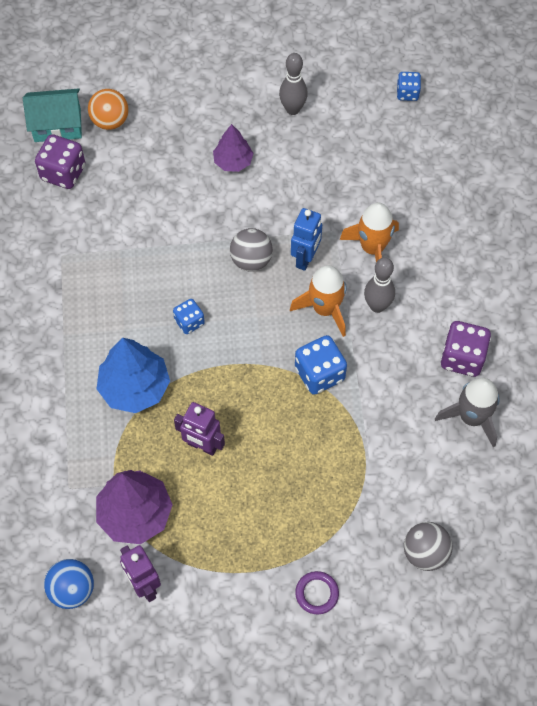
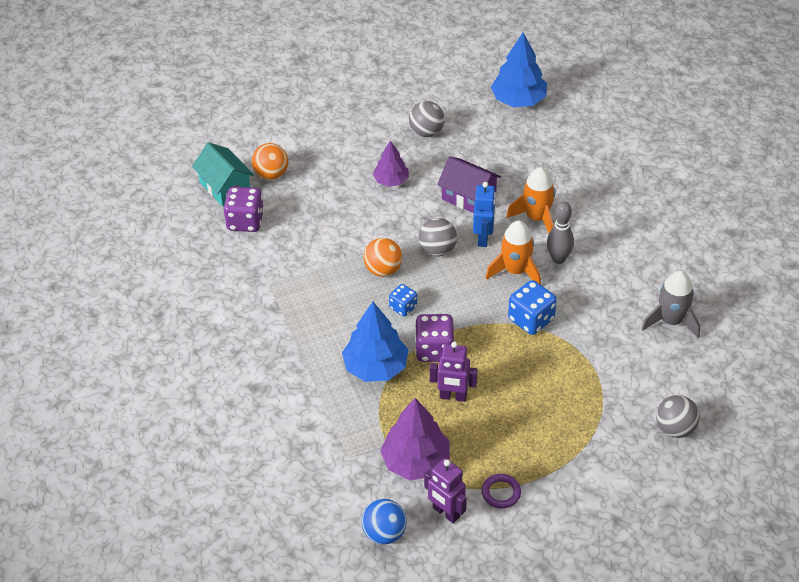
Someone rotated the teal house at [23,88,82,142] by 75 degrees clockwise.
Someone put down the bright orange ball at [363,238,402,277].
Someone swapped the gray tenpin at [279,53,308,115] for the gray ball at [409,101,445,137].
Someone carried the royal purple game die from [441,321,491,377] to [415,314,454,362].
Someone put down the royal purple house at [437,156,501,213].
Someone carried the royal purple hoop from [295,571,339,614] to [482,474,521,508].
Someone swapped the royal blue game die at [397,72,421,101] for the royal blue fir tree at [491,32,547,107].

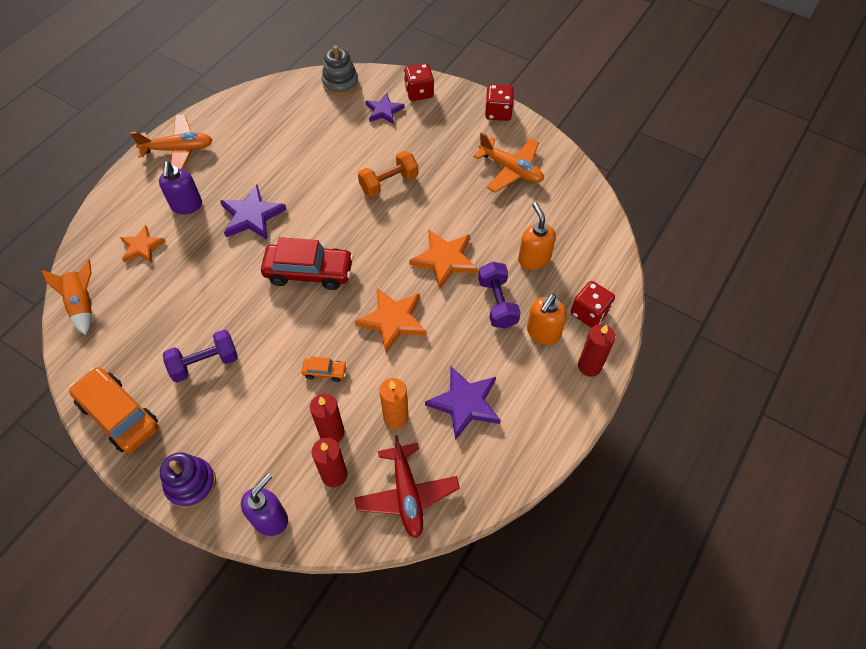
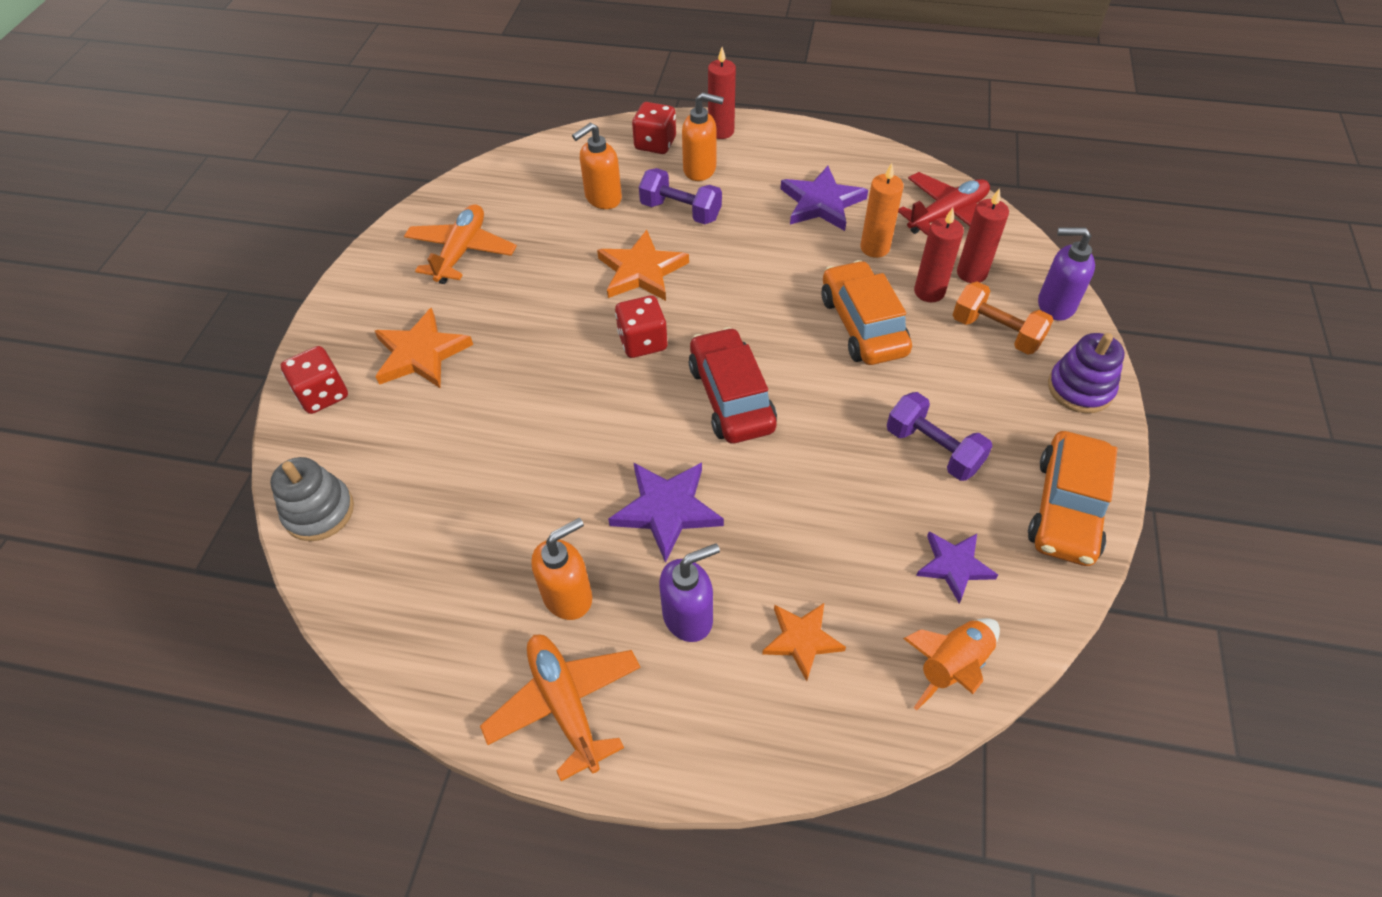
Someone carried the bright orange five-pointed star from [355,288,427,353] to [375,308,473,388].
Someone put down the bright orange soap dispenser at [531,518,592,620].
Someone carried the crimson game die from [485,84,514,121] to [615,295,668,358].
Someone rotated the royal purple dumbbell at [478,262,521,329] by 60 degrees clockwise.
Someone scaled the bright orange toy car at [301,356,347,382] by 2.16.
Someone carried the royal purple five-pointed star from [365,93,405,124] to [916,532,998,603].
Someone carried the bright orange dumbbell from [358,151,418,197] to [953,281,1053,355].

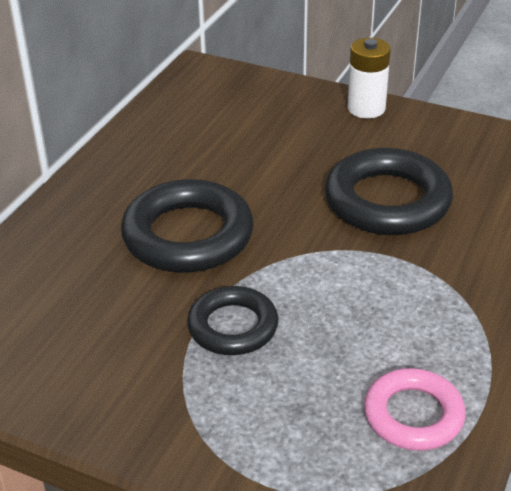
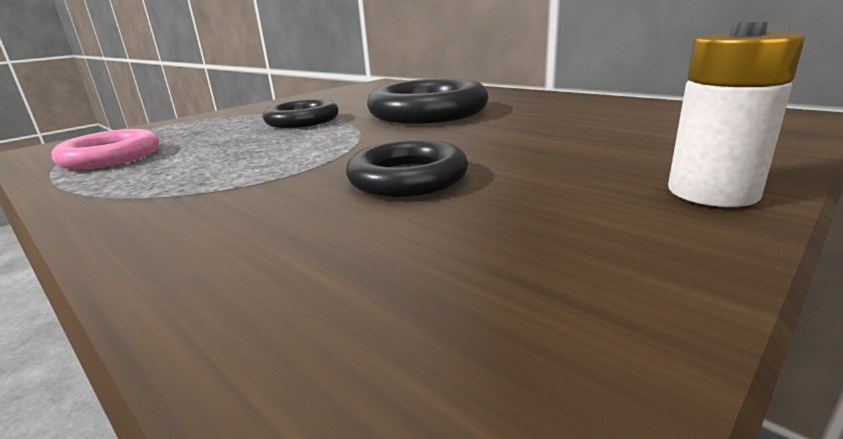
Someone scaled the jet-black hoop at [325,148,453,235] by 0.62.

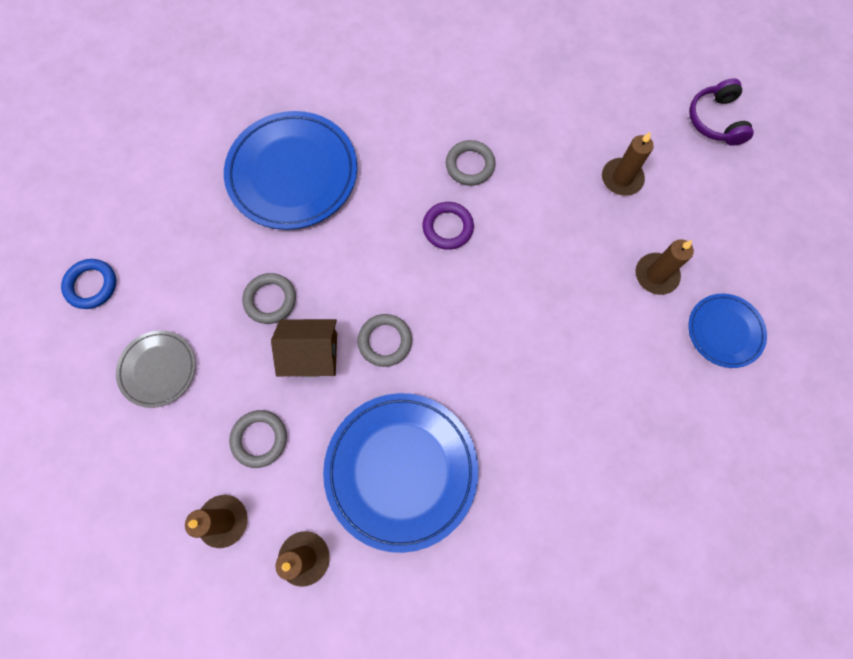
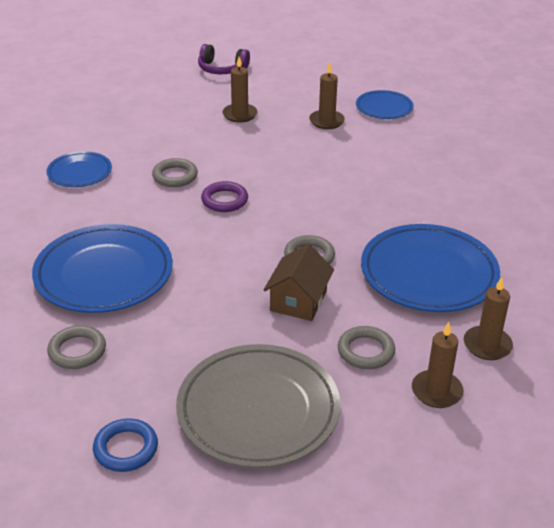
Someone put down the royal blue flat dish at [47,151,112,187].
Someone carried the gray hoop from [242,273,296,324] to [47,325,106,369].
Someone scaled the gray flat dish at [116,330,196,408] by 1.85.

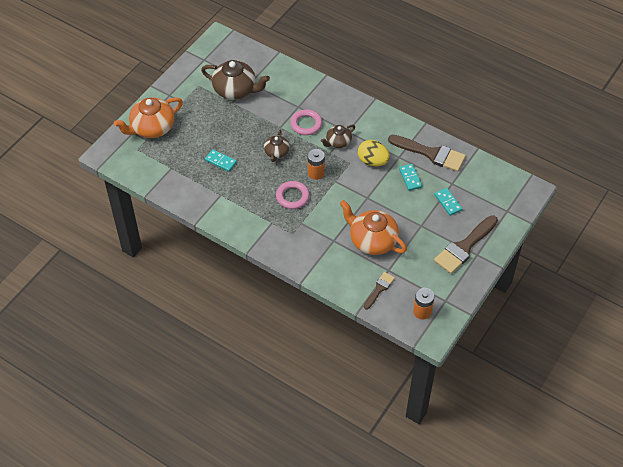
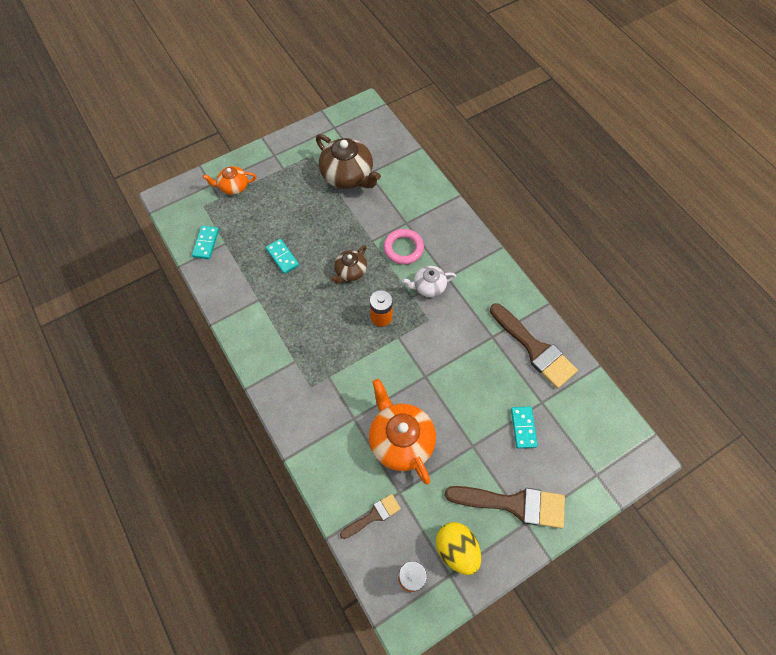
Someone carried the teal domino tile from [399,164,422,191] to [192,226,219,259].
Someone scaled the bright orange china teapot at [114,97,183,138] by 0.56.
Someone repainted the russet china teapot at [321,124,355,148], which became the snow-white china teapot at [402,266,456,297].
Someone carried the yellow egg shape from [358,140,390,166] to [436,522,481,575].
Someone rotated the russet brush at [434,215,498,274] by 150 degrees counterclockwise.
Someone took away the pink hoop at [276,181,309,209].

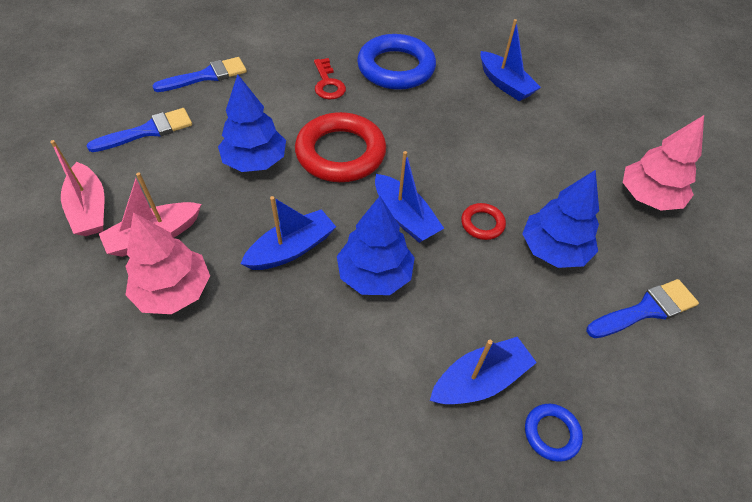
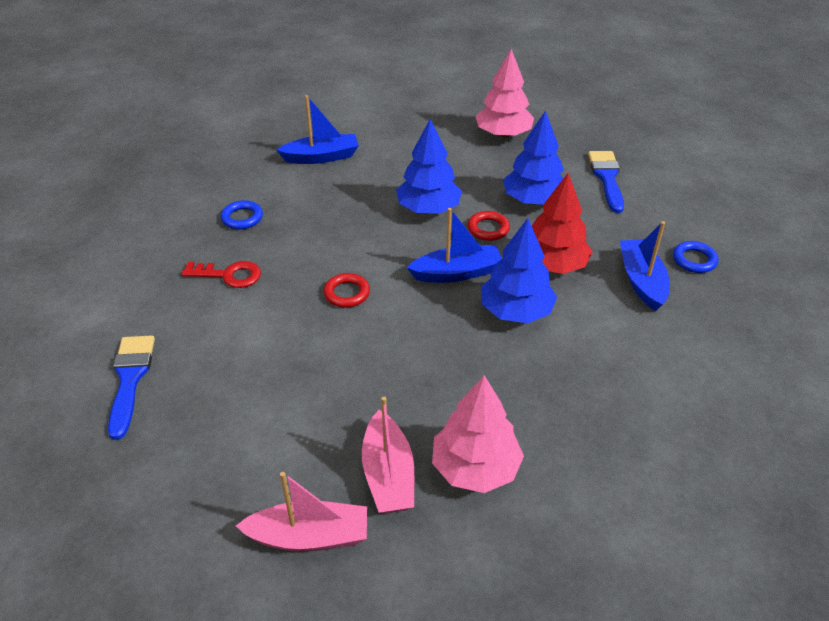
Someone scaled the royal blue hoop at [357,34,436,90] by 0.45.
Someone scaled the crimson hoop at [295,112,386,182] by 0.45.
Someone carried the royal blue fir tree from [218,74,286,172] to [396,119,462,214].
Someone put down the crimson fir tree at [532,173,593,274].
Someone took away the royal blue brush at [86,108,192,152].
Someone took away the royal blue sailboat at [241,196,336,270].

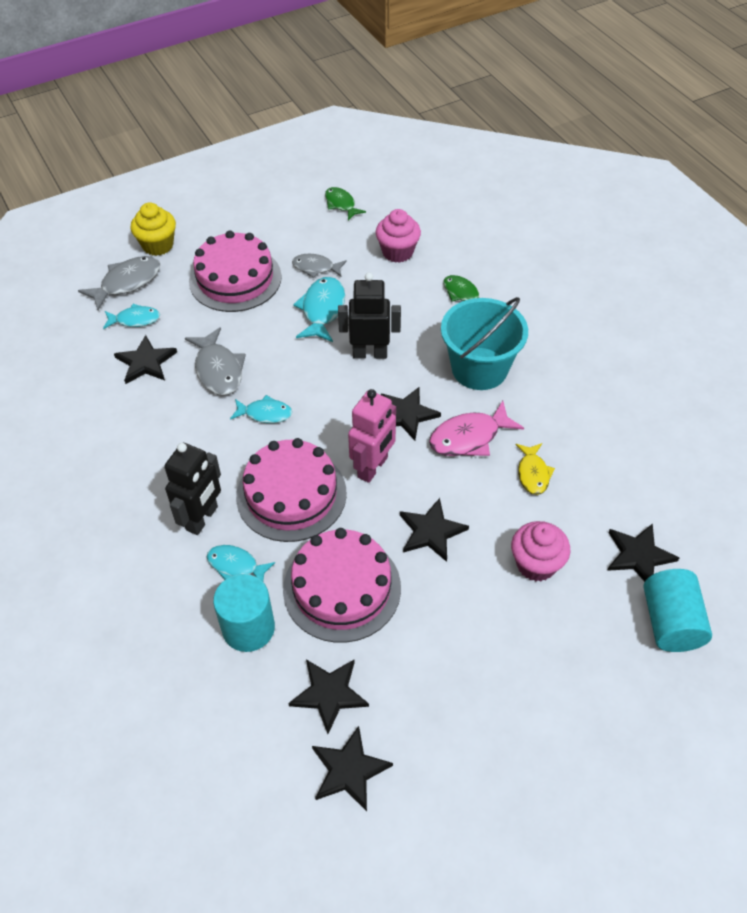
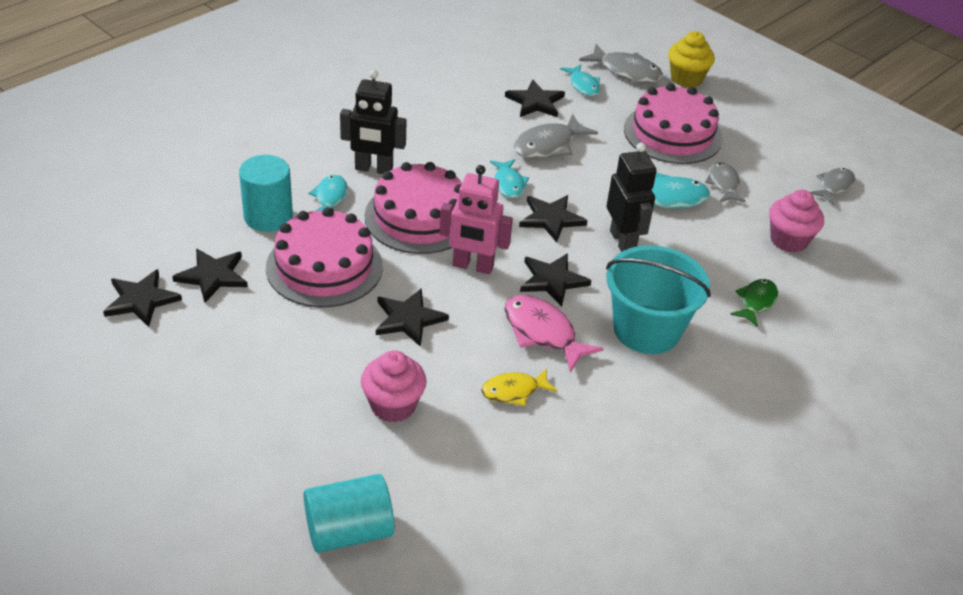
Someone carried the jet-black five-pointed star from [607,523,679,582] to [519,195,588,242].
Someone repainted the leaf-green fish at [325,187,366,220], which became the gray fish at [810,168,855,204].

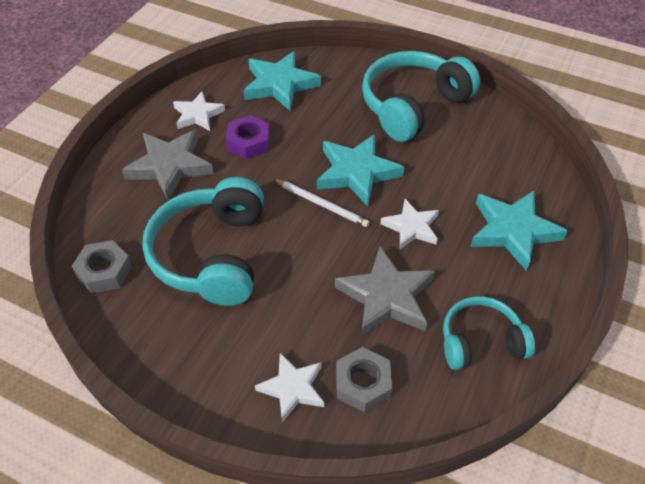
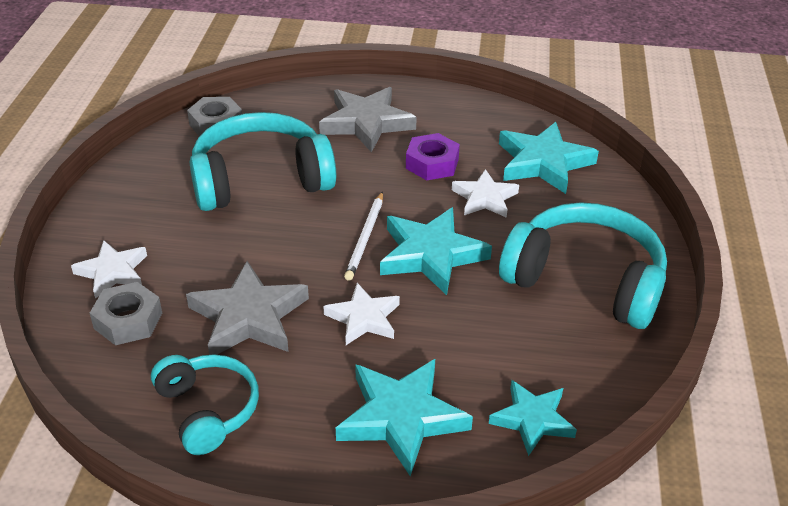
Someone carried the snow-white five-pointed star from [173,91,225,131] to [452,169,519,218].
Someone put down the teal five-pointed star at [489,380,577,456].

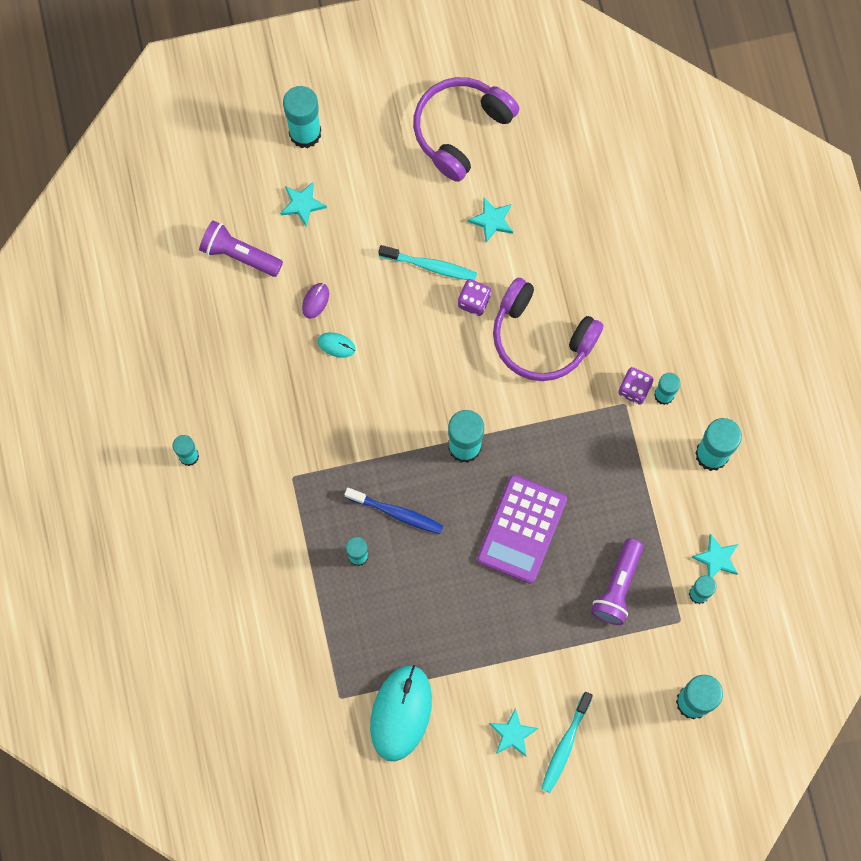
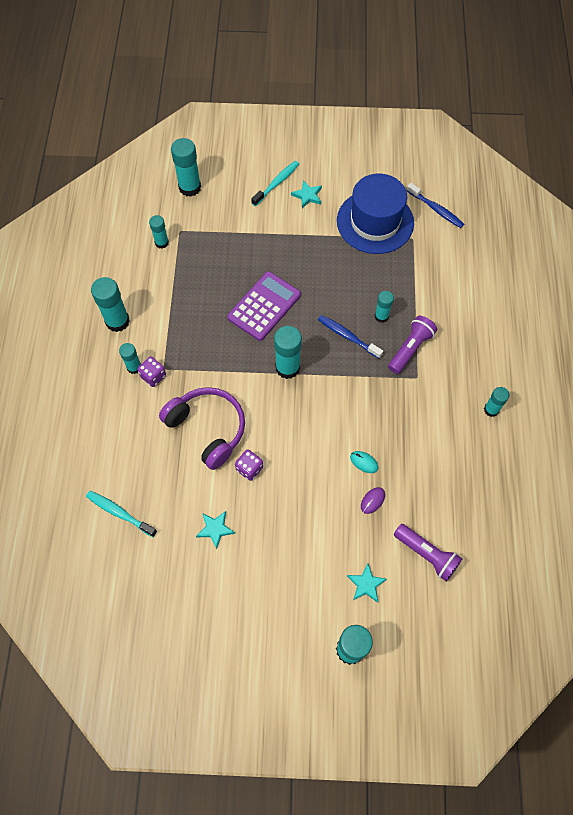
Someone carried the teal dental brush from [379,245,477,280] to [86,491,157,537].
Someone swapped the teal PC mouse at [370,665,432,761] for the royal blue hat at [337,174,414,254].
Someone carried the royal purple flashlight from [591,538,643,625] to [388,316,437,374].
Someone put down the royal blue dental brush at [407,183,464,228].
Someone took away the royal purple over-ear headphones at [413,77,519,182].
Someone took away the teal five-pointed star at [691,534,738,578].

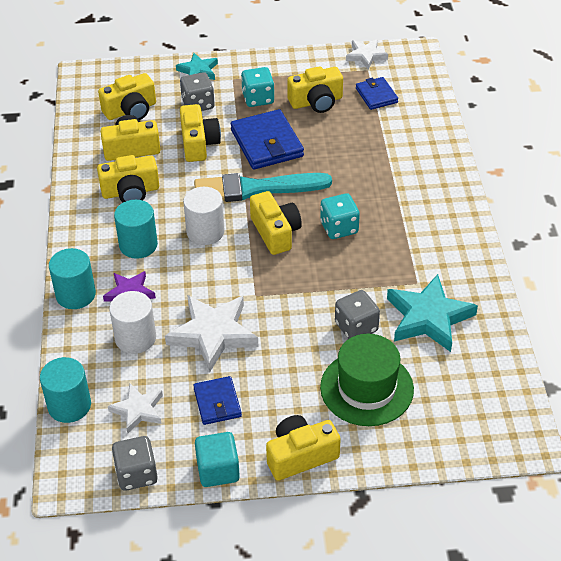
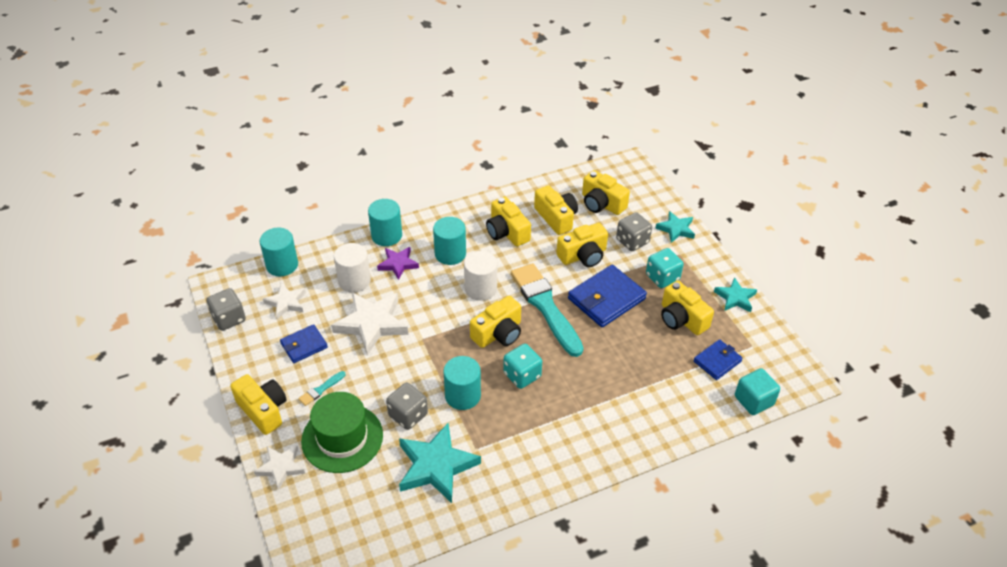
Someone carried the snow-white five-pointed star from [346,39,388,69] to [254,445,305,490].
Someone put down the teal brush at [298,371,345,406].
Someone put down the teal cylinder at [443,356,481,410].
Someone put down the teal five-pointed star at [714,277,757,312].
Someone carried the teal cube from [195,432,240,487] to [735,368,780,415].

